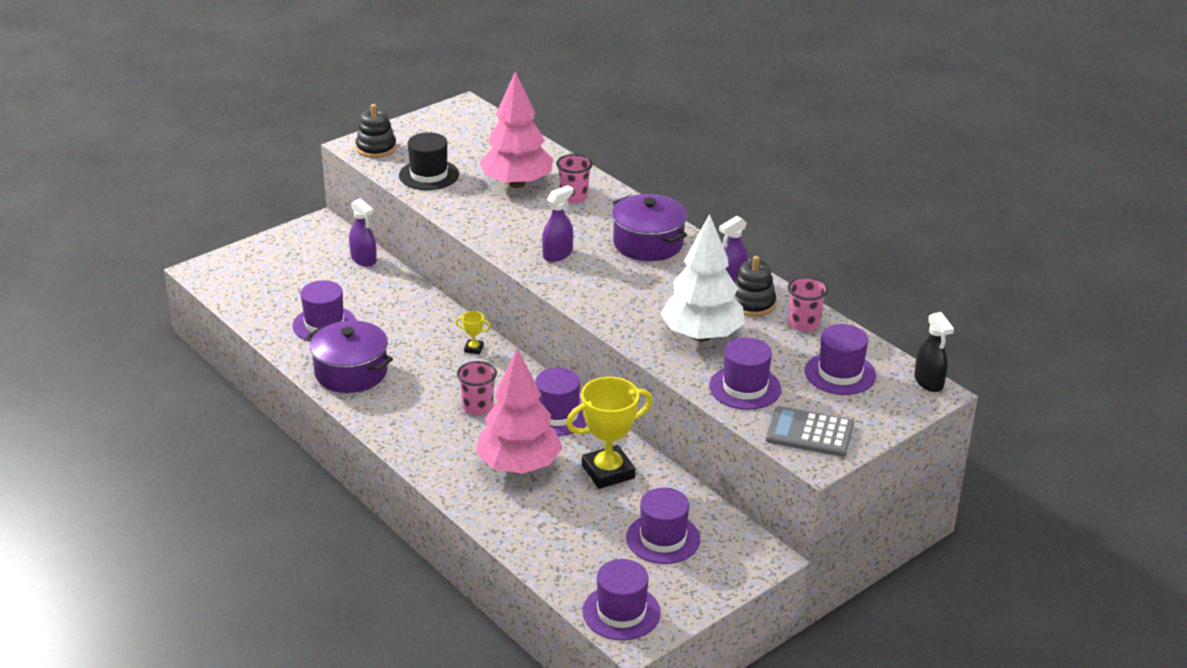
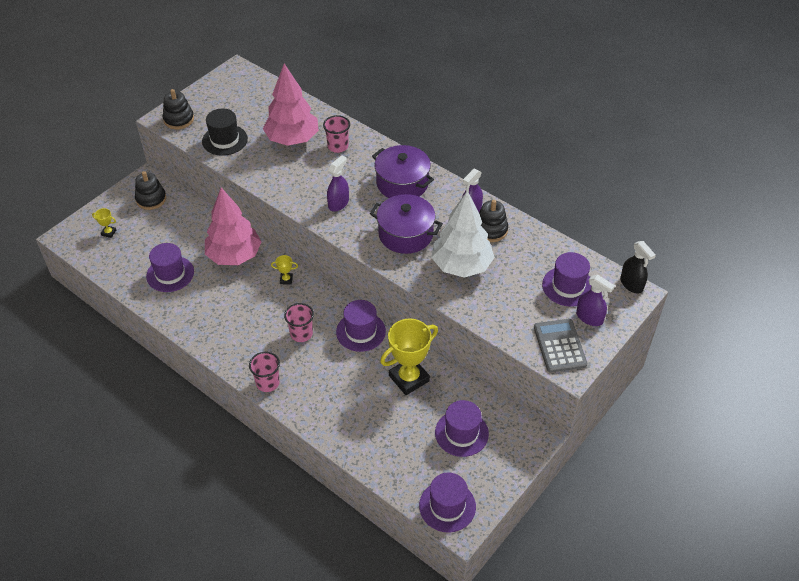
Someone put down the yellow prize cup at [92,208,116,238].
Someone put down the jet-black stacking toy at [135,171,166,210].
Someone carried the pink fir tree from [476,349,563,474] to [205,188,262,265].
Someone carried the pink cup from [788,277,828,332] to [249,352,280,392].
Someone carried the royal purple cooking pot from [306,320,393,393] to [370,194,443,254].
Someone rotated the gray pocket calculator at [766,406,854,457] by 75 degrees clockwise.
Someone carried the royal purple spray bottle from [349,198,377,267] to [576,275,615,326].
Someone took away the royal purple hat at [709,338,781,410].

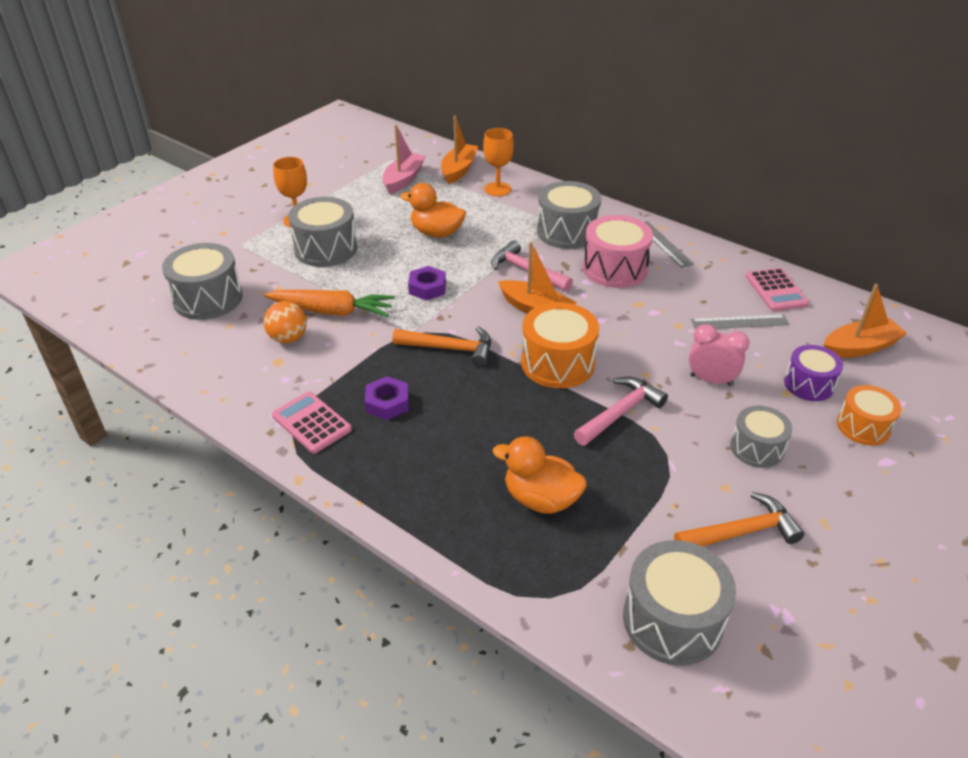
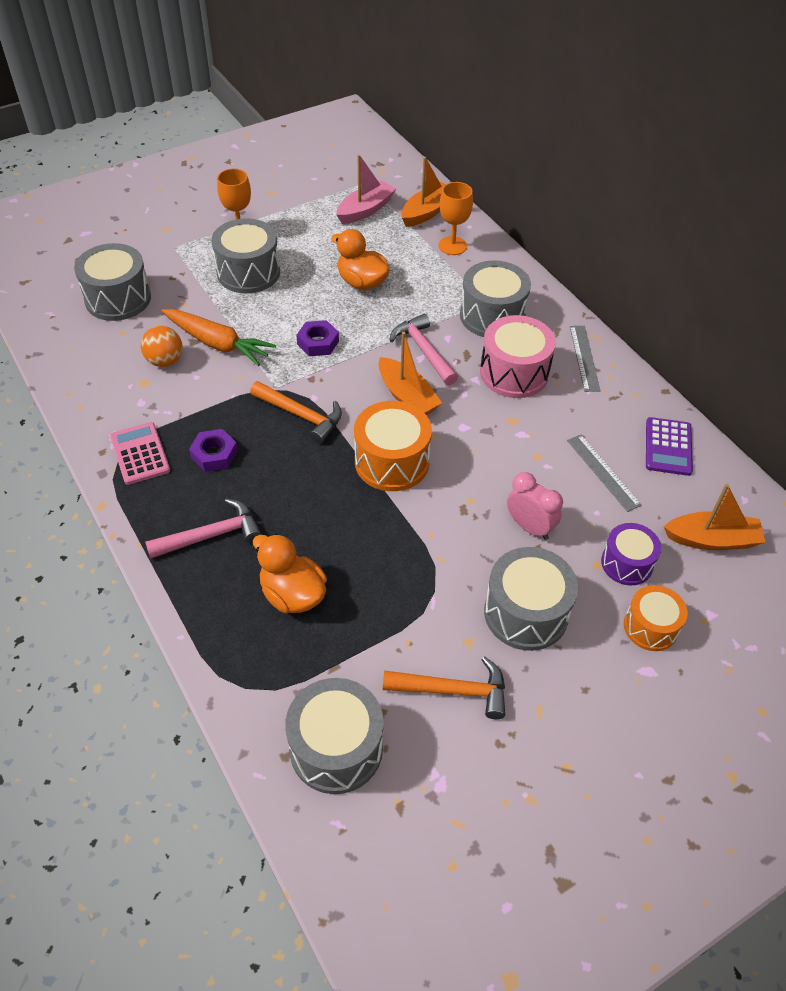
Someone carried the pink hammer from [574,377,668,446] to [145,498,262,559].
Someone scaled the gray snare drum at [730,405,792,468] by 1.57.
Someone rotated the gray measuring stick at [691,315,789,330] by 45 degrees clockwise.
Someone repainted the pink pocket calculator at [746,268,809,311], which became the royal purple pocket calculator at [646,417,693,476].

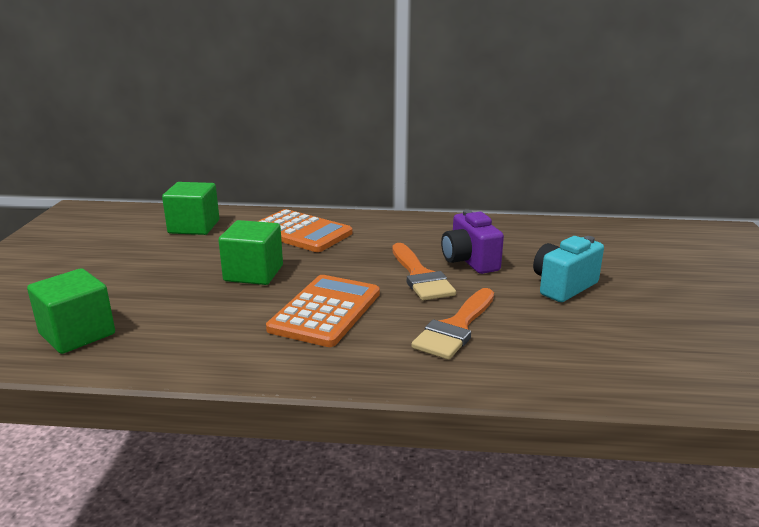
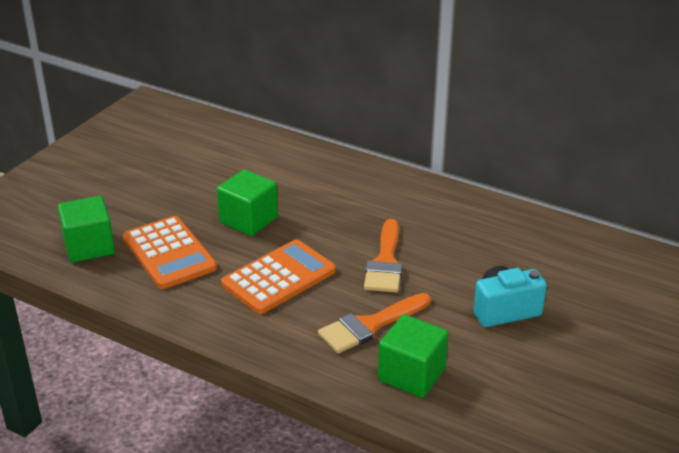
Someone carried the bright orange pocket calculator from [257,209,352,252] to [123,216,217,289].
Someone carried the leaf-green cube from [162,182,219,235] to [378,314,449,398].
Someone took away the royal purple camera at [441,210,504,274].

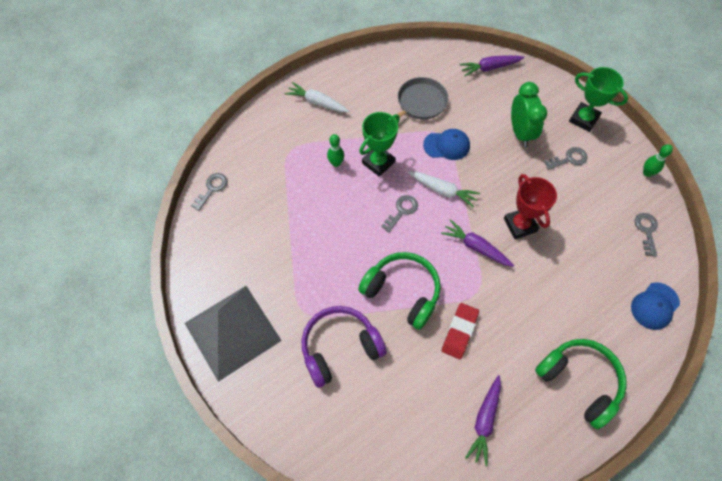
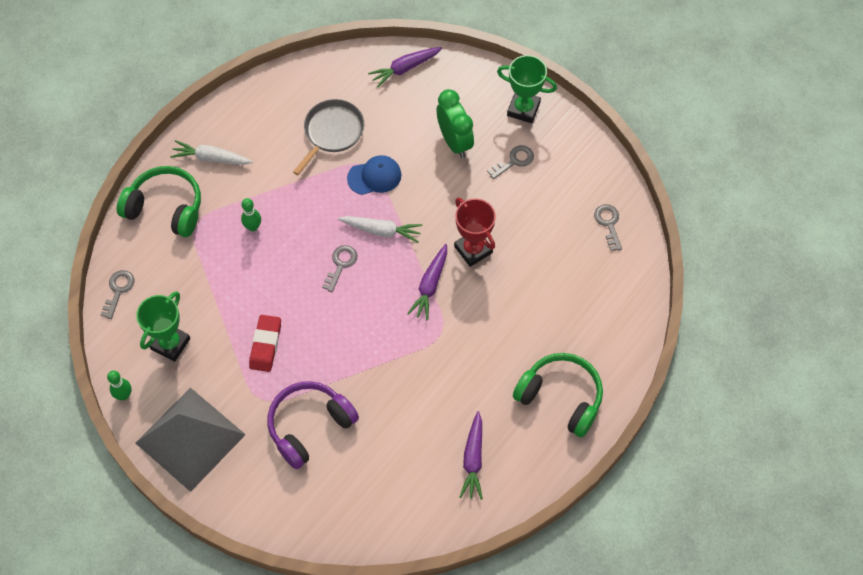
Someone carried the leaf-green tenpin from [643,144,673,177] to [107,371,131,400].
Someone carried the leaf-green over-ear headphones from [358,252,441,330] to [117,166,201,237].
Someone carried the leaf-green prize cup from [359,112,400,177] to [136,292,190,362].
Someone carried the crimson pencil eraser from [442,303,479,359] to [249,315,281,372].
Someone rotated the royal purple carrot at [441,219,514,267] by 90 degrees counterclockwise.
Someone took away the royal blue peaked cap at [631,282,680,330].

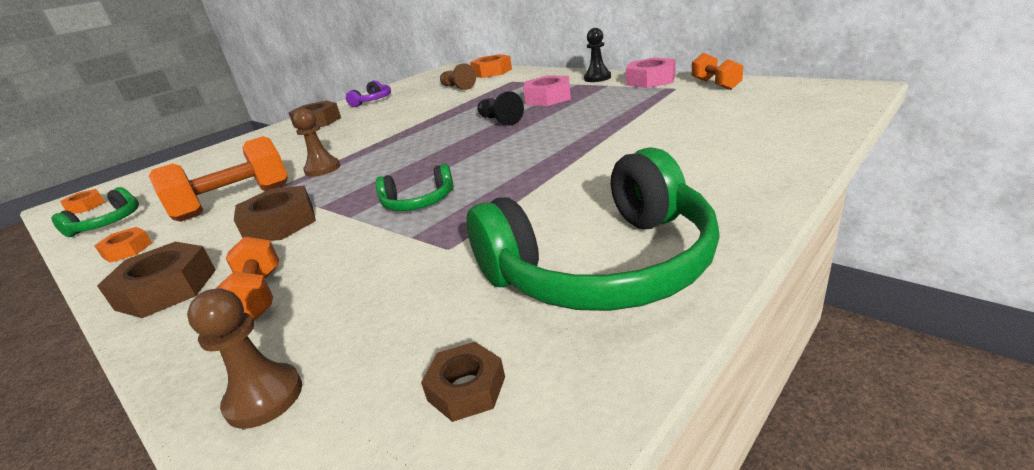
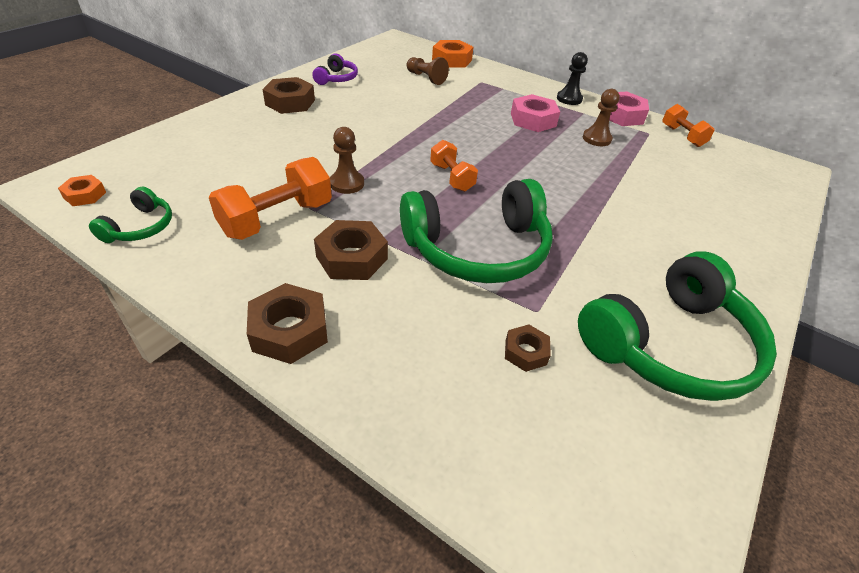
Someone scaled the leaf-green over-ear headphones at [376,164,454,211] by 2.13.
Someone carried the bright orange dumbbell from [216,236,279,321] to [430,140,478,192].
Someone carried the russet nut from [421,342,505,422] to [505,325,551,372].
Someone carried the russet game pawn from [187,288,302,429] to [583,89,620,146].
Someone took away the bright orange nut at [94,227,152,263].
Someone took away the jet-black game pawn at [477,91,524,125].

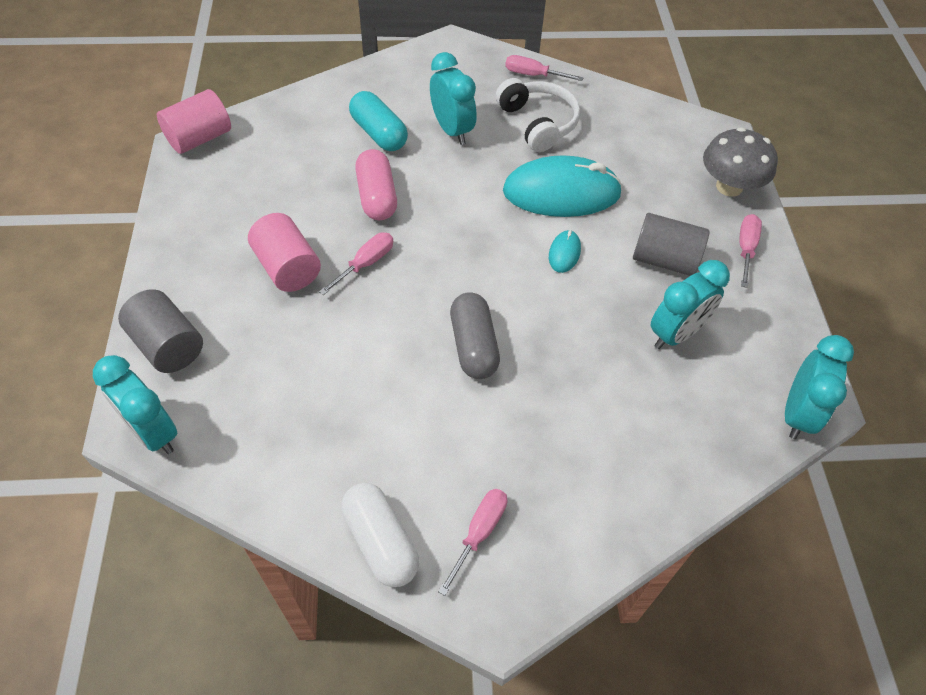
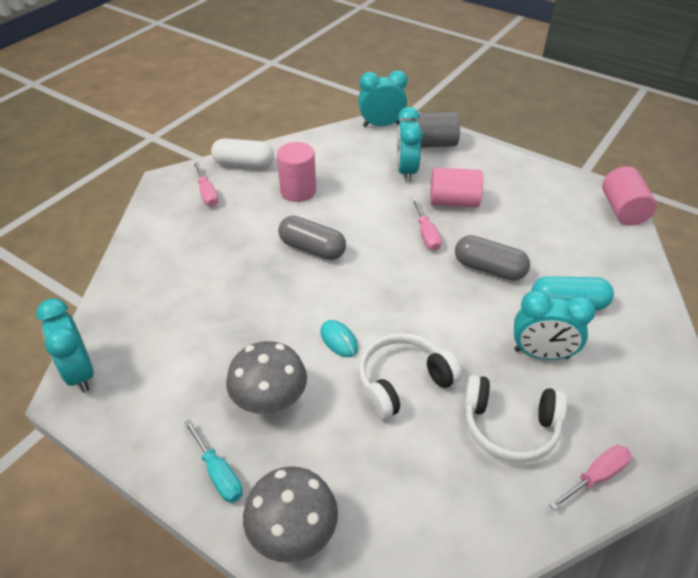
Someone repainted the pink screwdriver at [739,214,762,288], which became the teal screwdriver at [184,419,243,503].
Someone swapped the gray cylinder at [633,213,709,276] for the gray toadstool at [226,341,307,414].
Someone put down the pink cylinder at [277,142,316,202].
Someone swapped the teal PC mouse at [503,155,623,217] for the snow-white over-ear headphones at [359,333,462,420].
Someone carried the teal alarm clock from [651,260,730,349] to [396,107,423,182].
Someone repainted the pink pill at [355,149,397,220], which became the gray pill at [455,235,530,281].

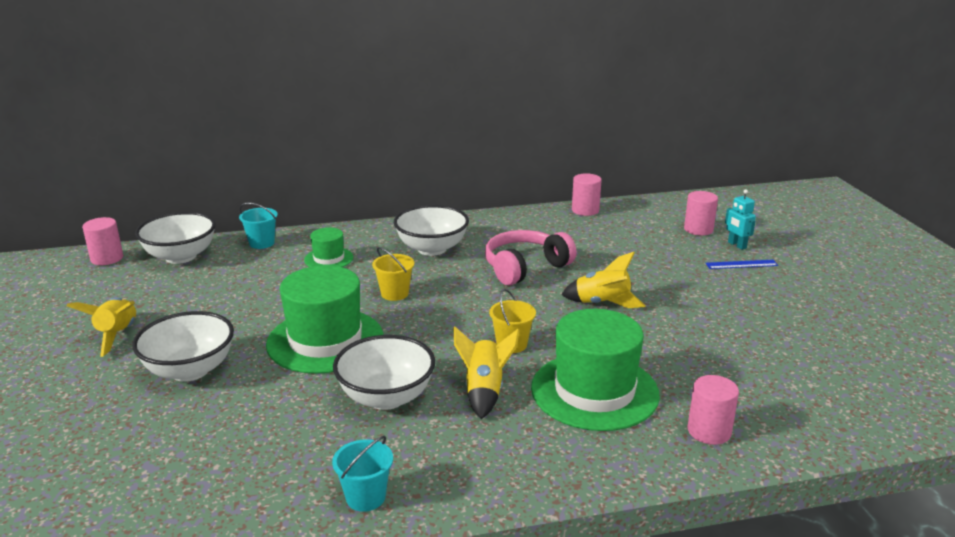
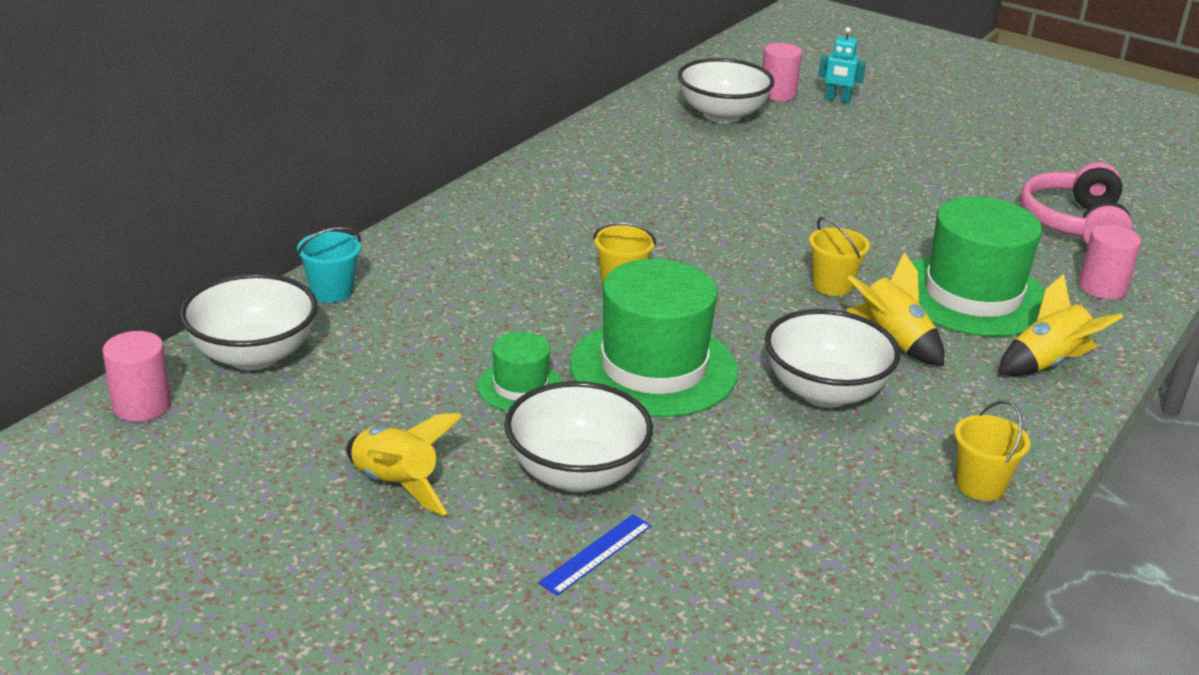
Someone carried the leaf-green hat from [304,227,353,267] to [477,332,562,411].
Someone carried the royal blue measuring stick from [706,260,778,269] to [538,514,652,596].
Someone carried the snow-white bowl from [394,205,469,256] to [678,58,775,123].
Someone repainted the teal pail at [332,436,393,512], which became the yellow pail at [954,400,1030,501].
Someone carried the yellow rocket from [561,252,646,308] to [998,274,1123,376].
Someone carried the pink over-ear headphones from [485,230,577,285] to [1020,162,1133,245].
Someone took away the pink cylinder at [572,173,602,216].

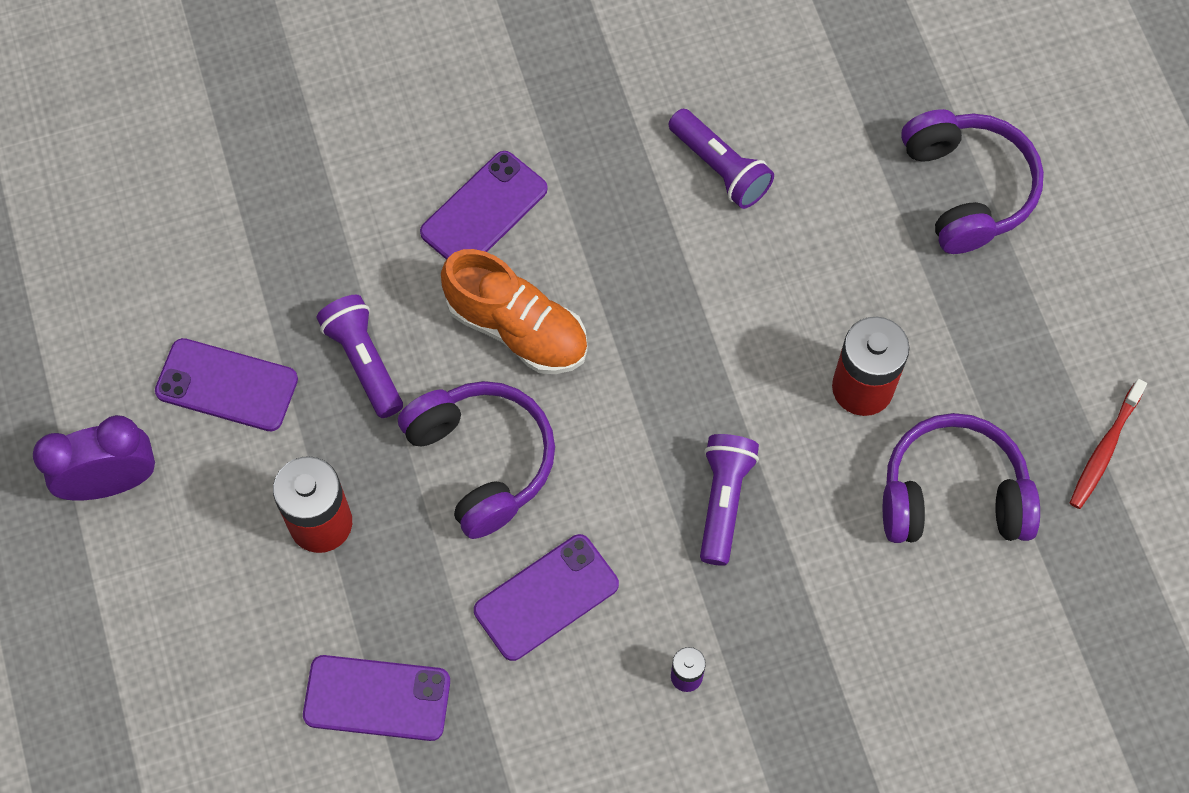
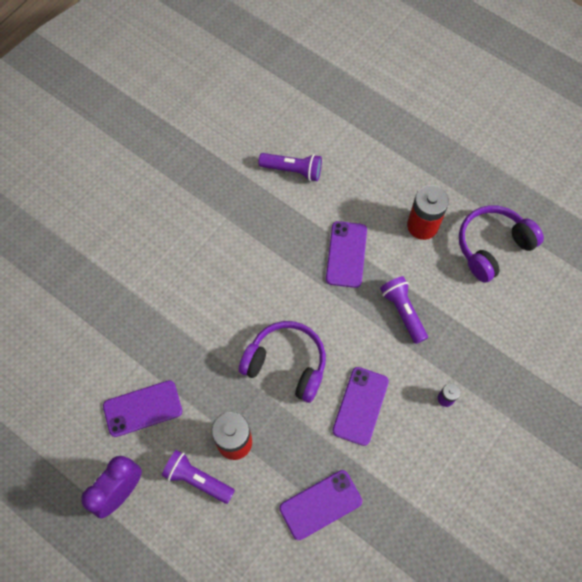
Someone carried the royal purple flashlight from [317,295,403,418] to [162,450,235,504].
Someone carried the royal purple mobile phone from [420,151,548,260] to [326,221,367,288].
Someone took away the bright orange shoe at [441,249,587,374].
Someone took away the royal purple over-ear headphones at [901,109,1044,254].
Someone took away the crimson dental brush at [1070,379,1147,509].

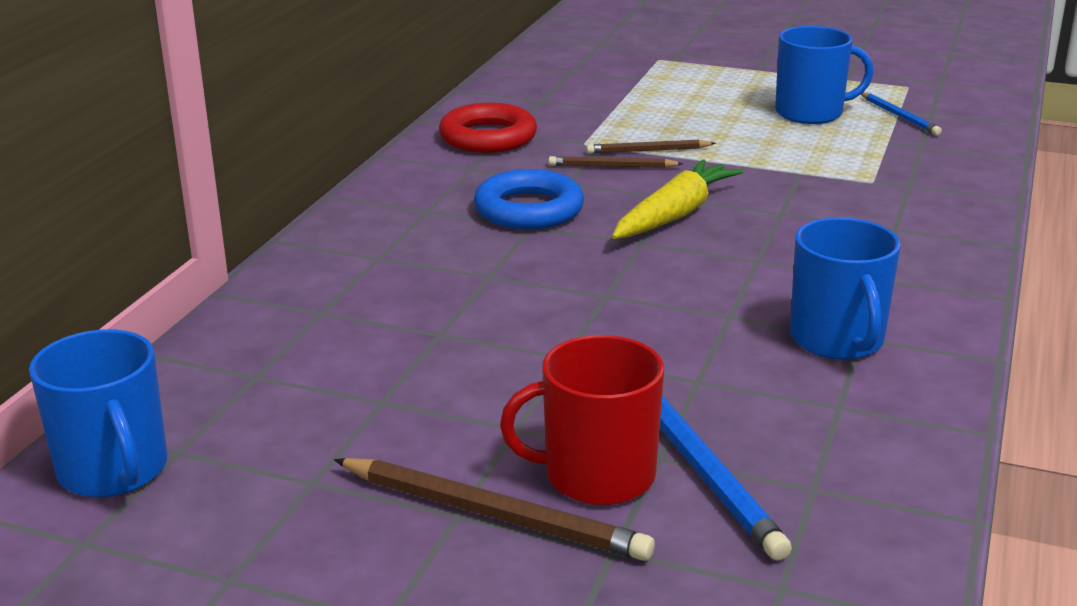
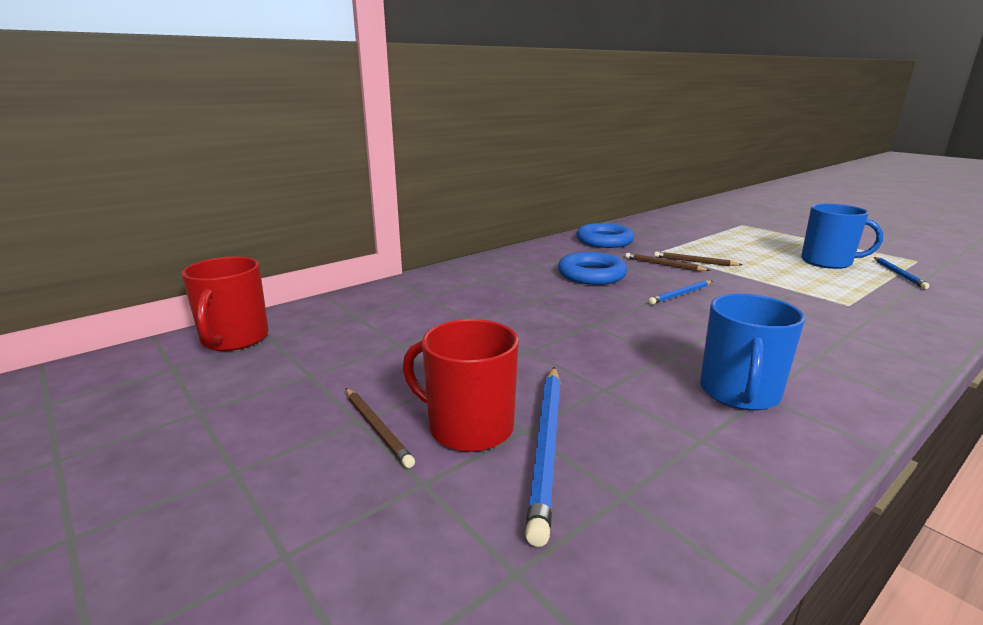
Someone repainted the royal blue coffee mug at [29,330,167,497], which became the crimson coffee mug at [181,256,269,351].
Someone scaled the russet wooden pencil at [334,458,655,561] by 0.59.
Someone repainted the crimson hoop at [439,103,537,153], which became the royal blue hoop at [576,223,635,248].
Someone swapped the yellow carrot at [612,159,744,239] for the royal blue wooden pencil at [648,280,712,305].

